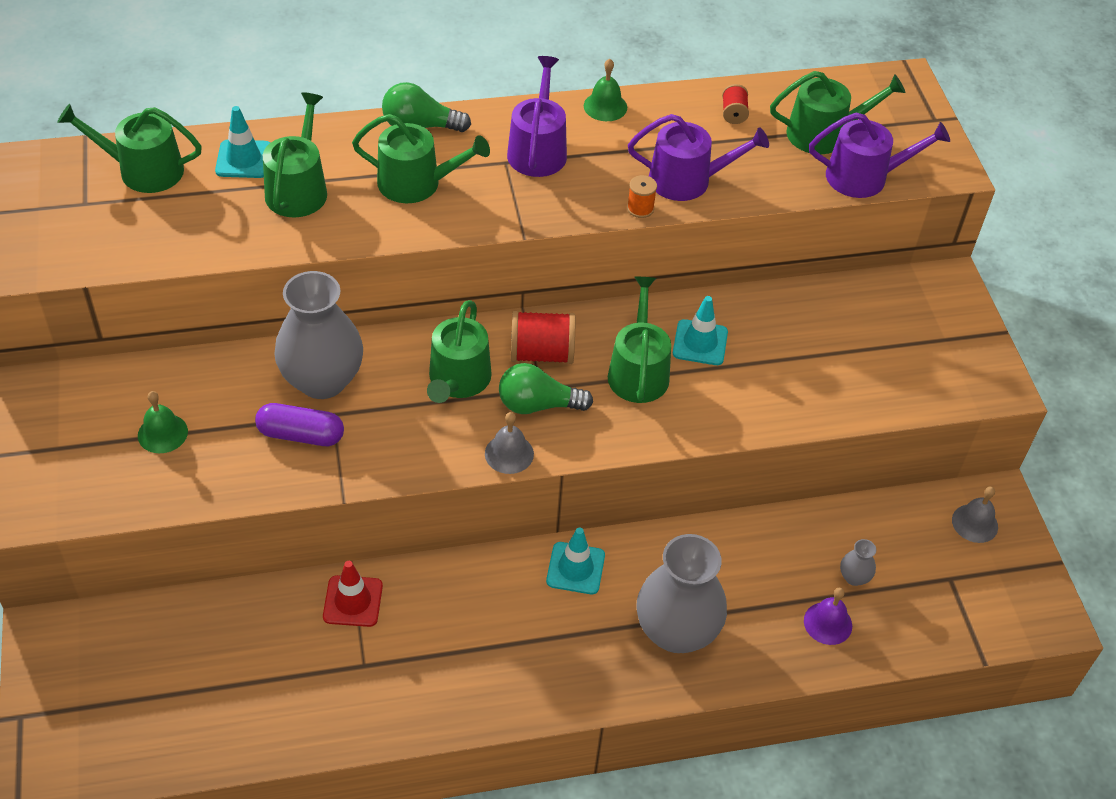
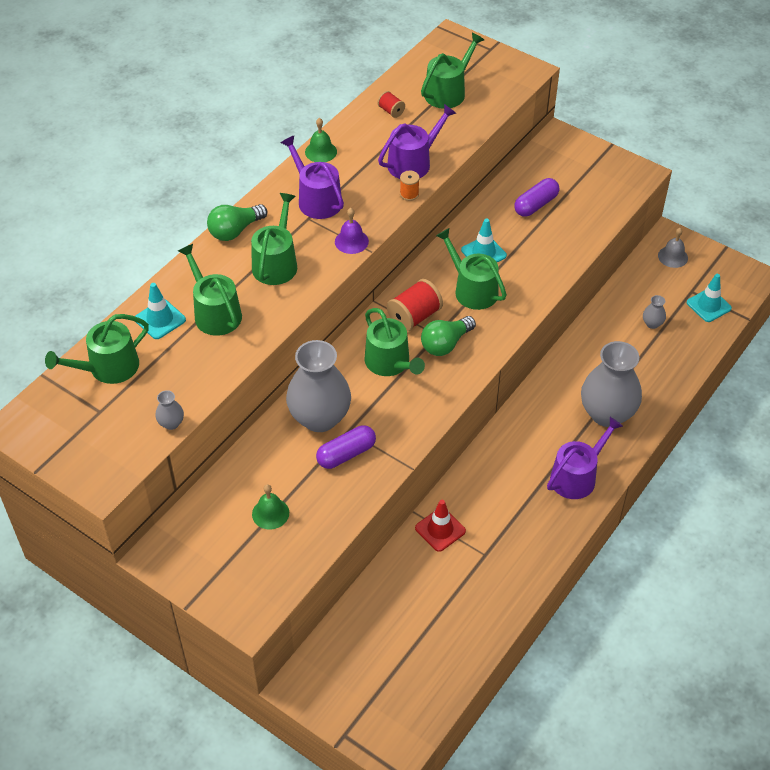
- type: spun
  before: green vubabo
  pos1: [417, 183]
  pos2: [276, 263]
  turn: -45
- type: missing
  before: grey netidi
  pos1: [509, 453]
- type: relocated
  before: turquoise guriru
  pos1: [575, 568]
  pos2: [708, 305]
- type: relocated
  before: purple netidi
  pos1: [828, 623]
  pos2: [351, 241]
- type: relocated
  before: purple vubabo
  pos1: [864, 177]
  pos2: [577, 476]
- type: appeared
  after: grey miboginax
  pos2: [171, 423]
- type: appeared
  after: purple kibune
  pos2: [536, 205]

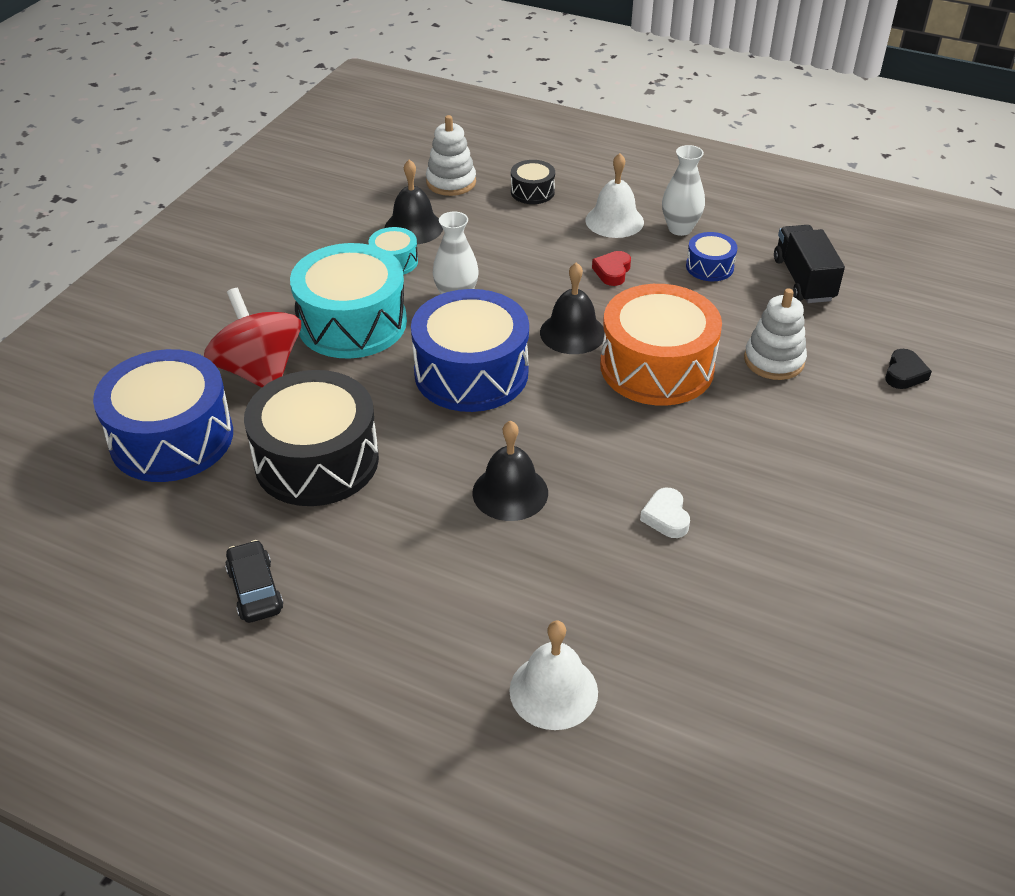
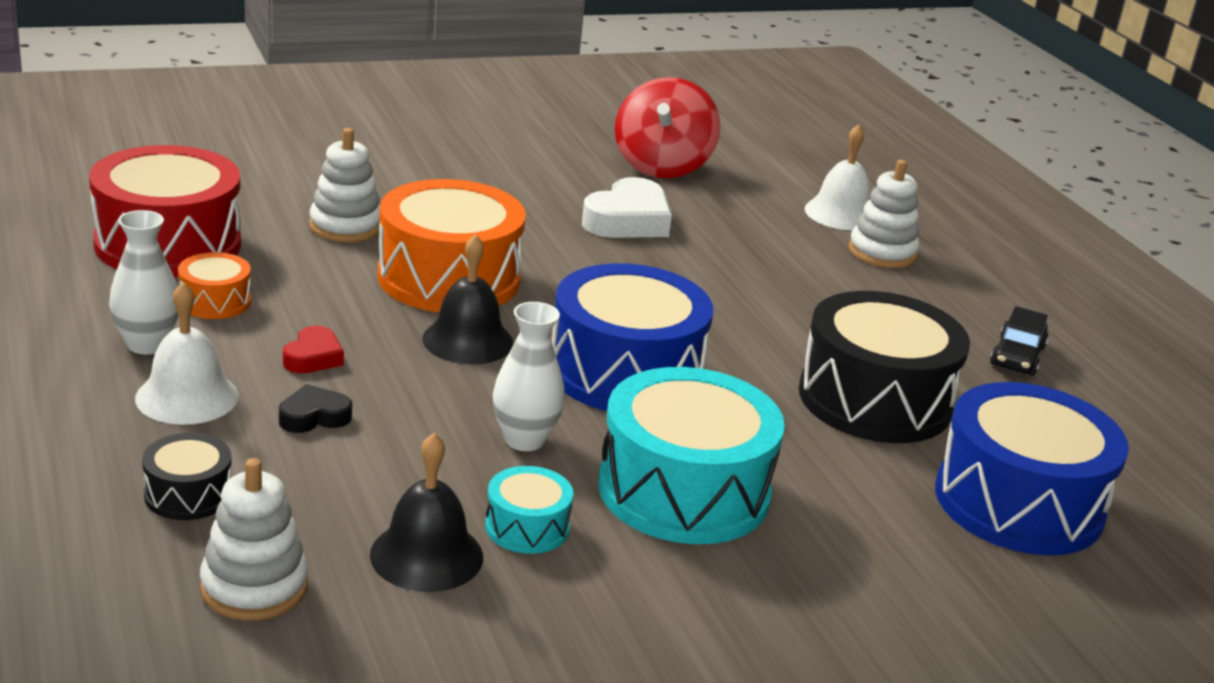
- type: relocated
  before: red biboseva
  pos1: [259, 371]
  pos2: [662, 166]
- type: missing
  before: black netidi
  pos1: [510, 492]
- type: spun
  before: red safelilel
  pos1: [612, 272]
  pos2: [313, 357]
  turn: -45
- type: size
  before: white safelilel
  pos1: [666, 517]
  pos2: [628, 220]
  scale: 1.82
- type: colour
  before: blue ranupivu
  after: orange ranupivu
  pos1: [709, 267]
  pos2: [215, 301]
- type: exchanged
  before: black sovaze
  after: red ranupivu
  pos1: [803, 280]
  pos2: [168, 244]
- type: relocated
  before: black safelilel
  pos1: [904, 374]
  pos2: [314, 416]
- type: appeared
  after: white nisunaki
  pos2: [882, 252]

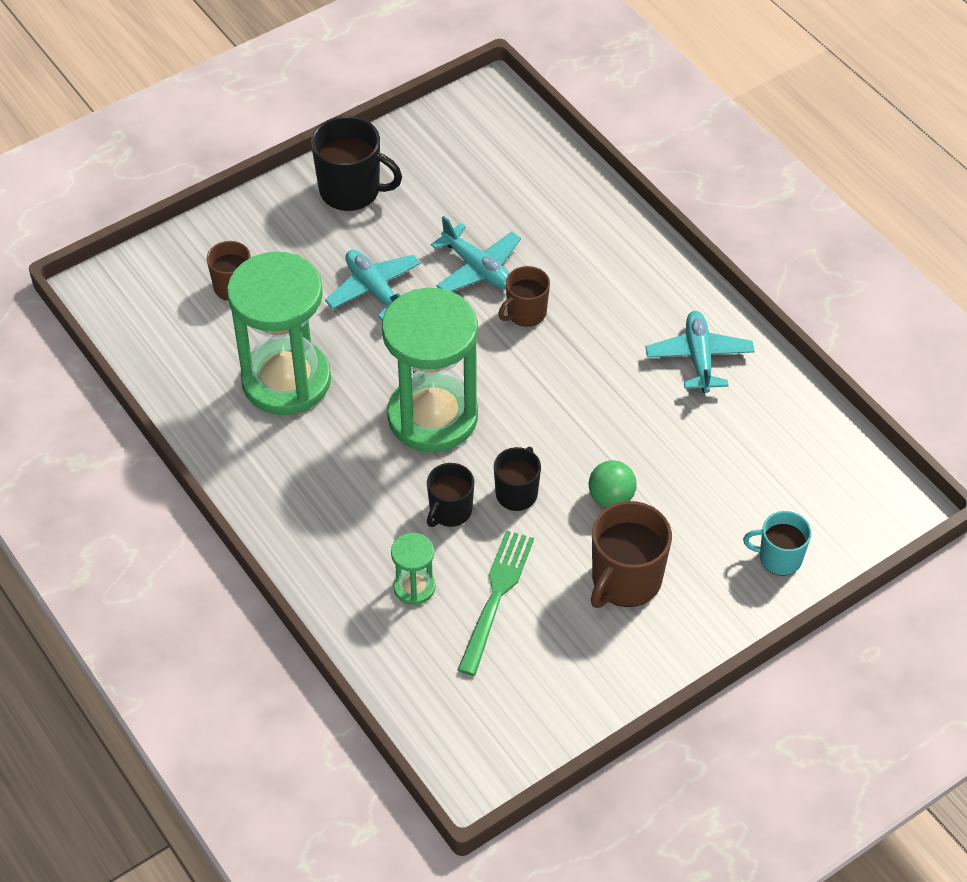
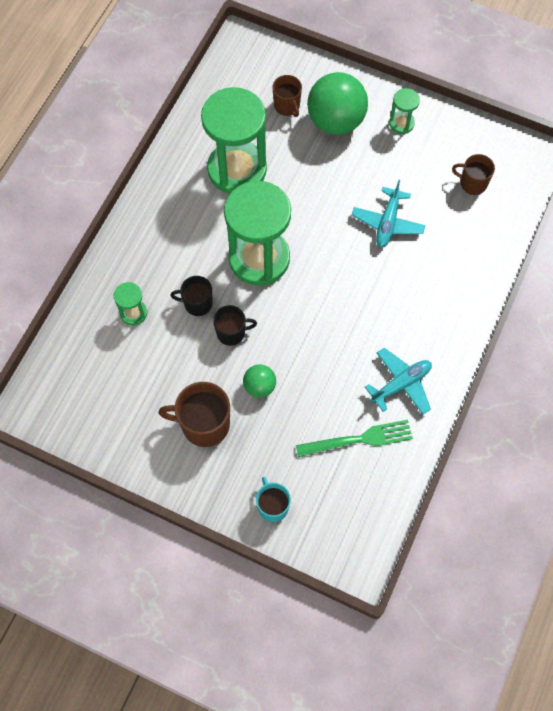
- type: exchanged
  before: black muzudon
  after: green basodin
  pos1: [351, 190]
  pos2: [401, 123]
- type: missing
  before: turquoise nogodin
  pos1: [374, 290]
- type: relocated
  before: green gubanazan
  pos1: [496, 596]
  pos2: [359, 439]
- type: relocated
  before: brown muzudon
  pos1: [525, 313]
  pos2: [472, 183]
- type: appeared
  after: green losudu
  pos2: [336, 121]

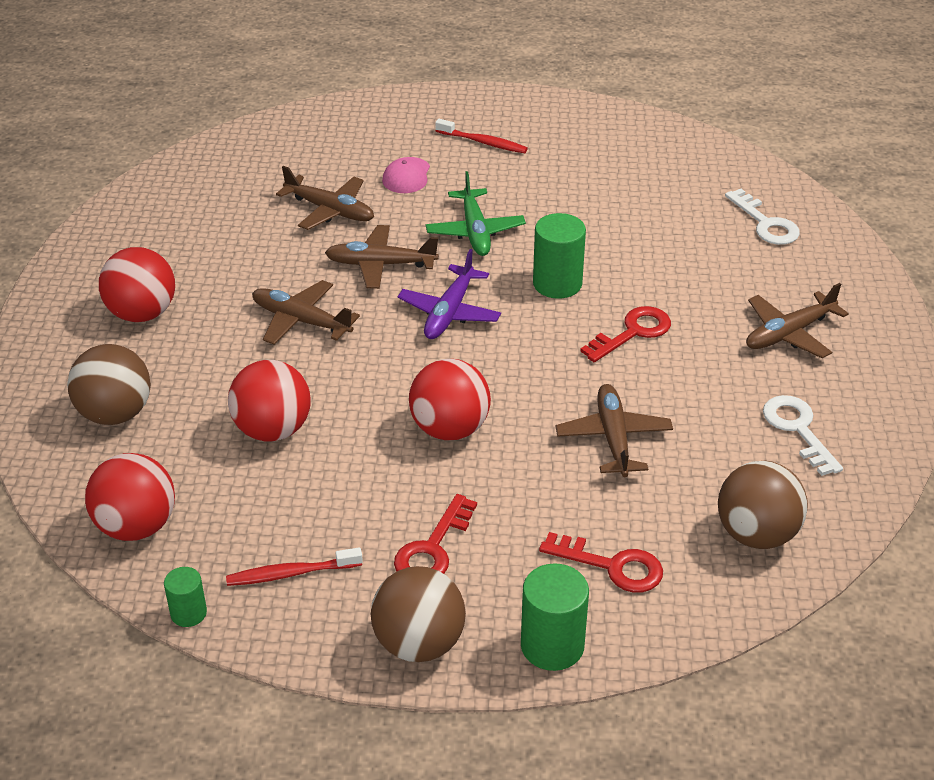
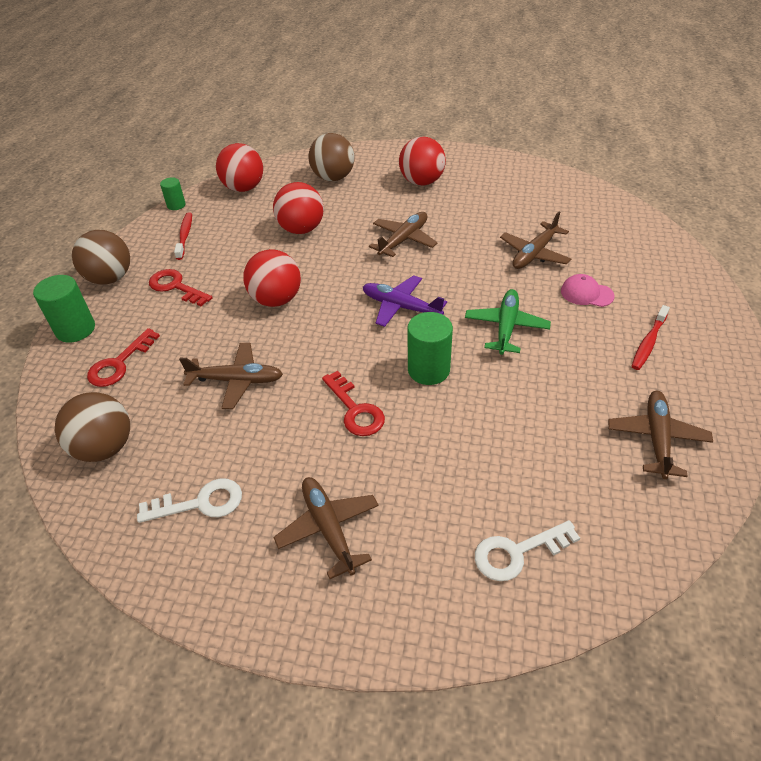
- type: relocated
  before: brown nogodin
  pos1: [381, 264]
  pos2: [657, 439]
- type: spun
  before: green nogodin
  pos1: [475, 231]
  pos2: [506, 327]
  turn: 105

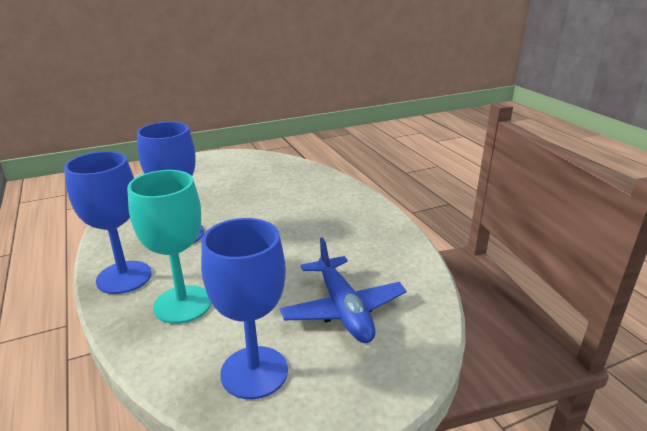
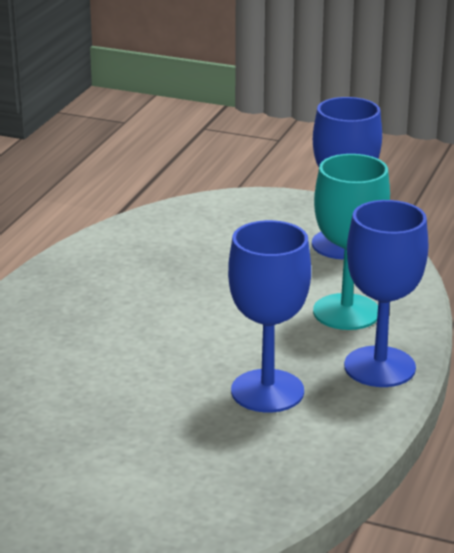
- type: missing
  before: blue nogodin
  pos1: [343, 309]

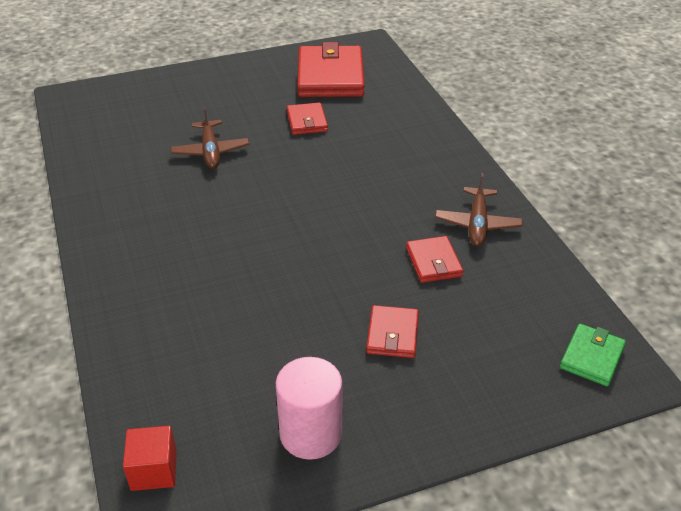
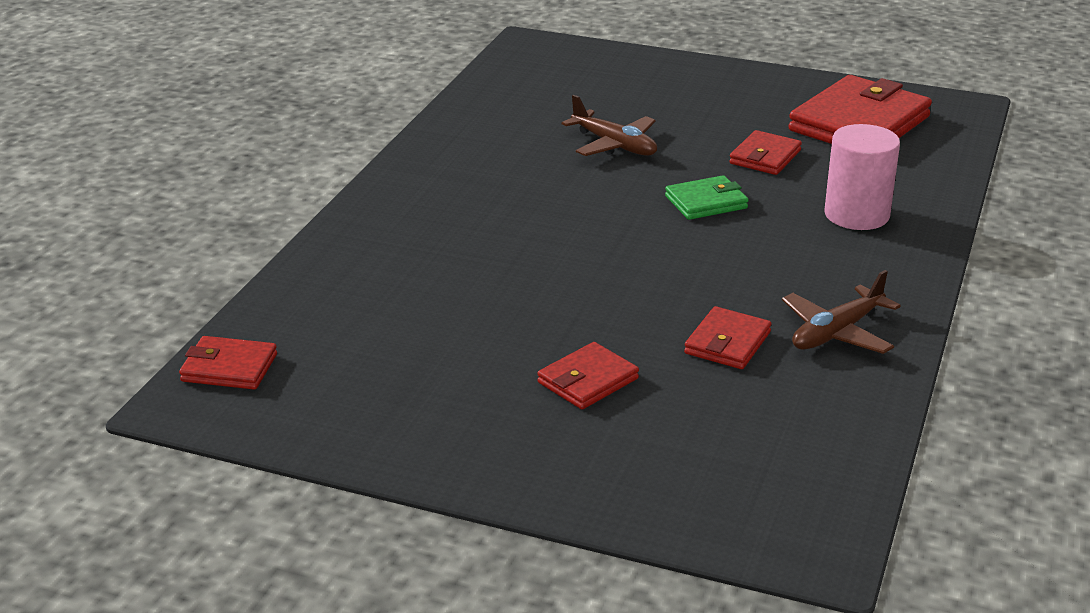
- type: exchanged
  before: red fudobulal
  after: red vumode
  pos1: [154, 470]
  pos2: [229, 368]
- type: spun
  before: brown nogodin
  pos1: [210, 151]
  pos2: [614, 145]
  turn: -75
- type: relocated
  before: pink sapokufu
  pos1: [310, 433]
  pos2: [856, 215]
- type: relocated
  before: green vumode
  pos1: [592, 357]
  pos2: [706, 202]

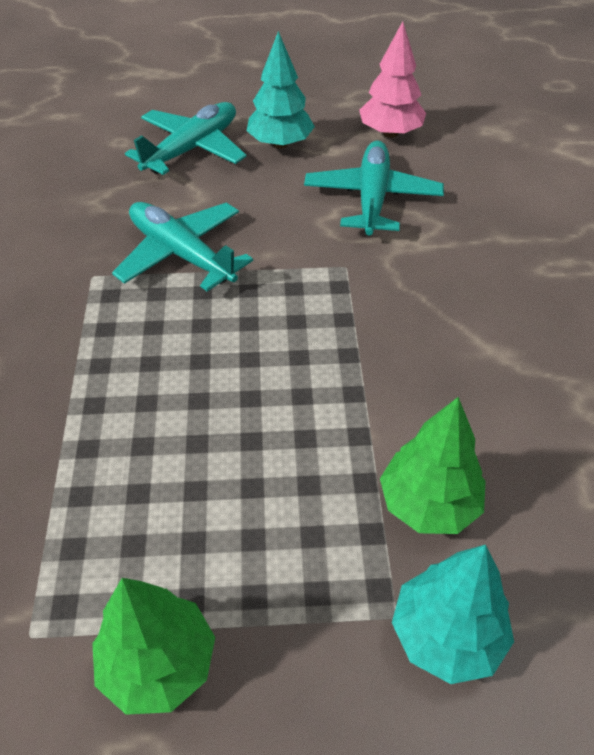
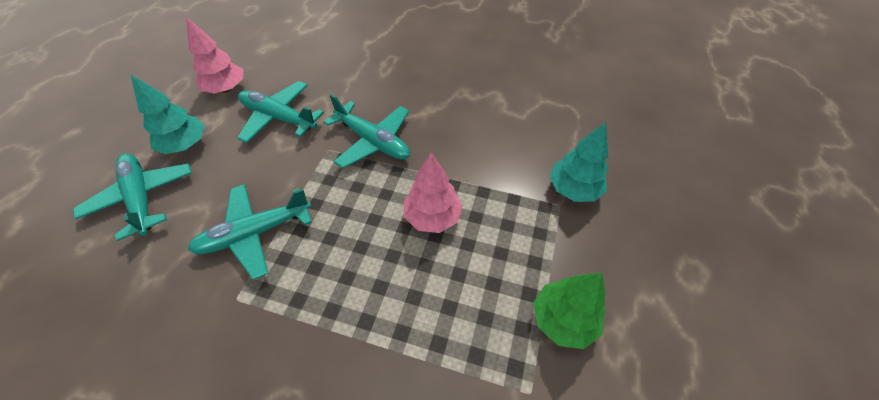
- type: missing
  before: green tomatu
  pos1: [428, 504]
- type: appeared
  after: turquoise nogodin
  pos2: [373, 141]
- type: appeared
  after: pink tomatu
  pos2: [432, 217]

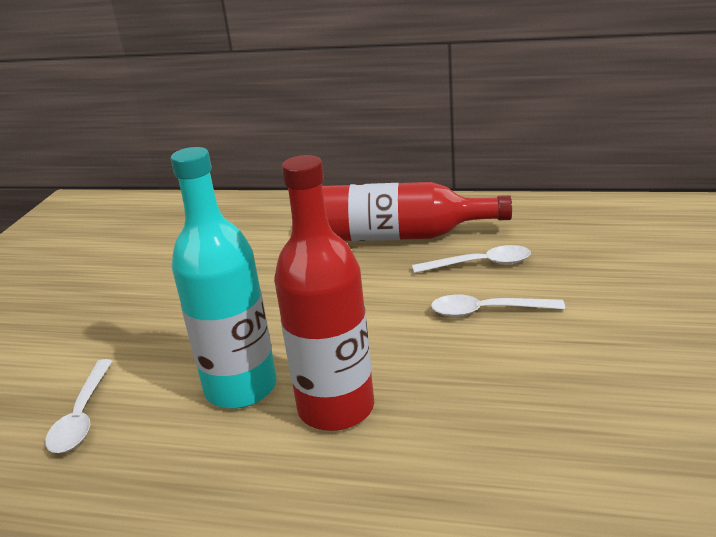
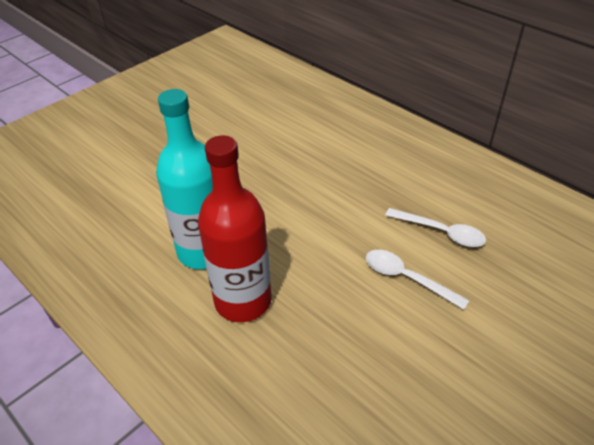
- type: missing
  before: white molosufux
  pos1: [82, 416]
- type: missing
  before: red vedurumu
  pos1: [400, 236]

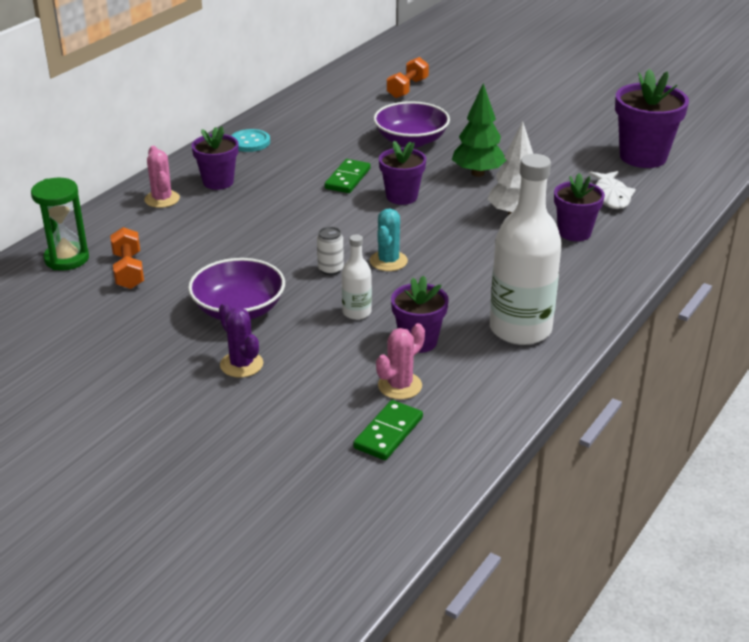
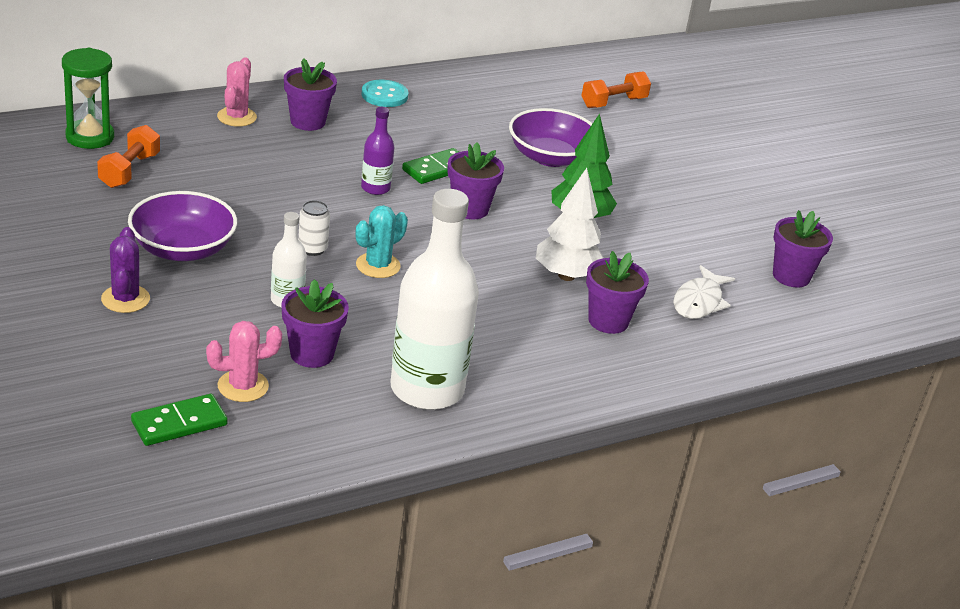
- type: size
  before: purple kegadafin
  pos1: [643, 157]
  pos2: [791, 276]
  scale: 0.63
- type: appeared
  after: purple vedurumu
  pos2: [375, 188]

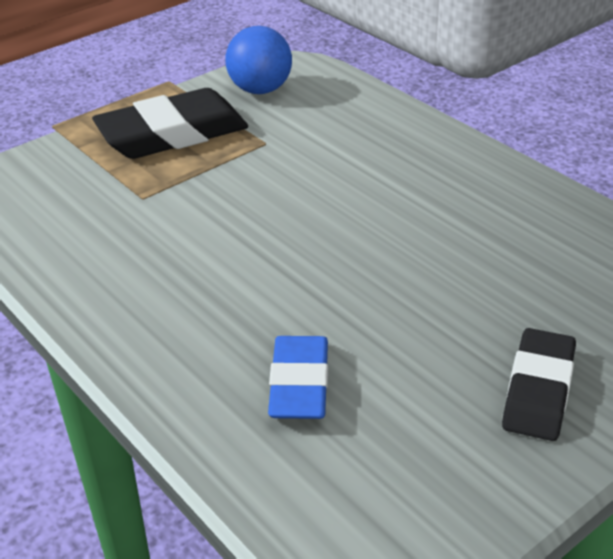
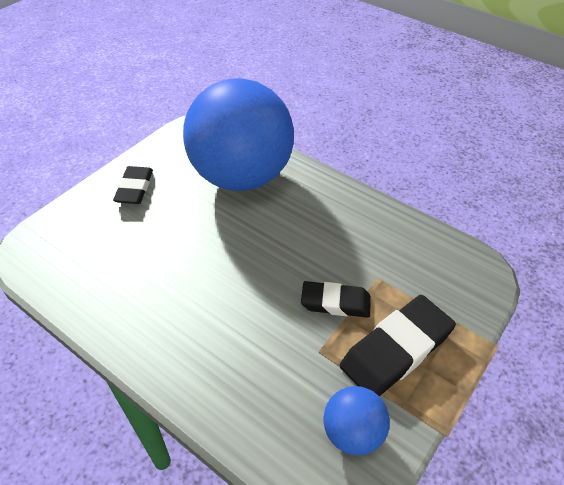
- type: exchanged
  before: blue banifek
  after: blue losudu
  pos1: [299, 384]
  pos2: [241, 176]
- type: appeared
  after: black banifek
  pos2: [335, 302]

